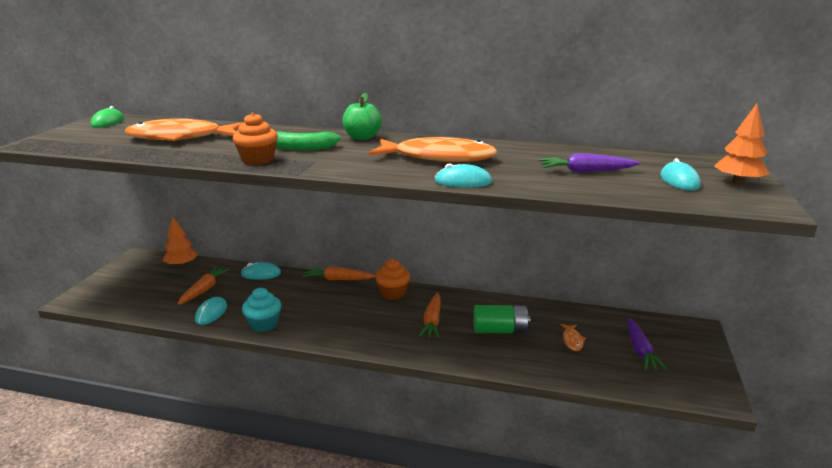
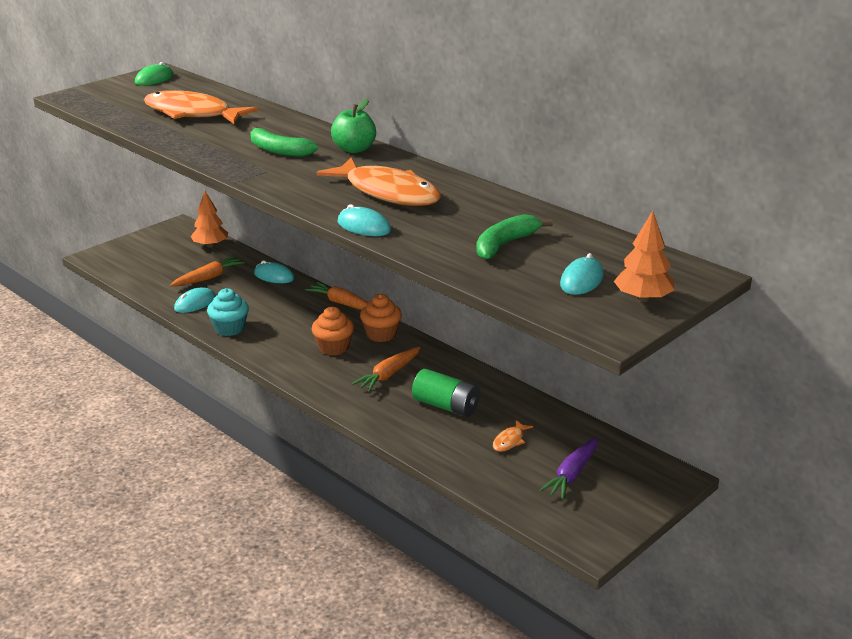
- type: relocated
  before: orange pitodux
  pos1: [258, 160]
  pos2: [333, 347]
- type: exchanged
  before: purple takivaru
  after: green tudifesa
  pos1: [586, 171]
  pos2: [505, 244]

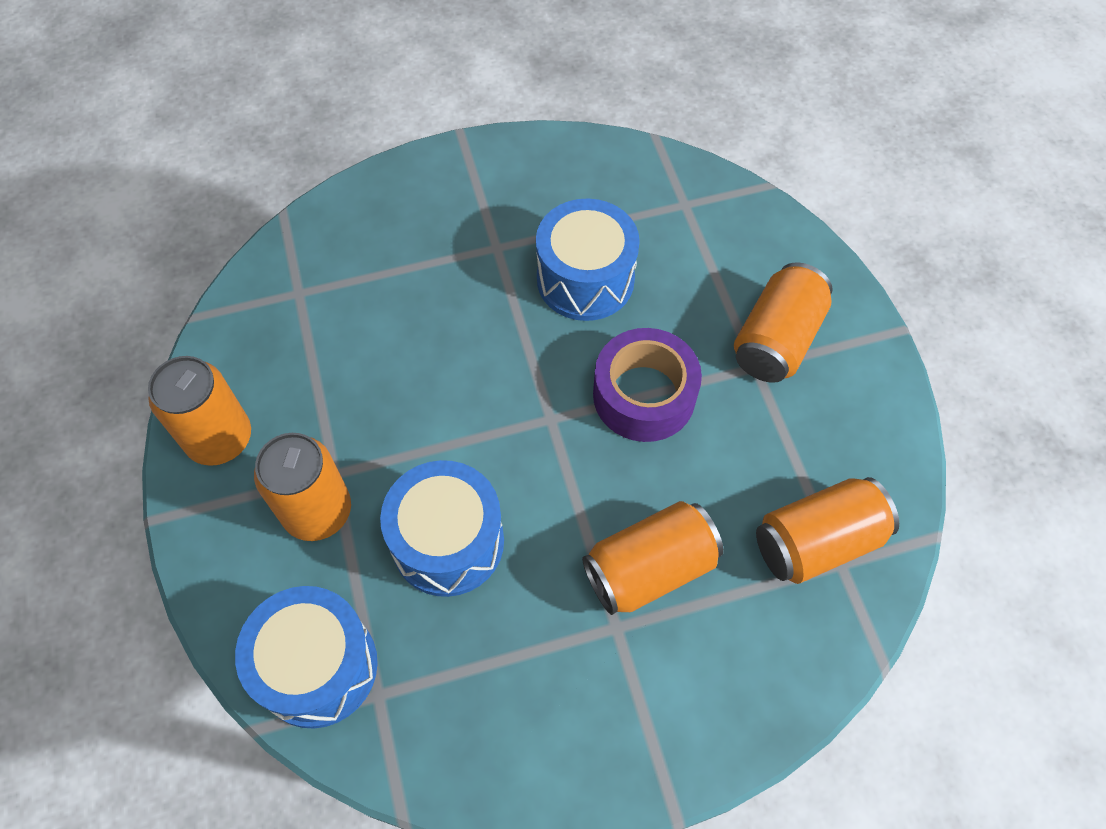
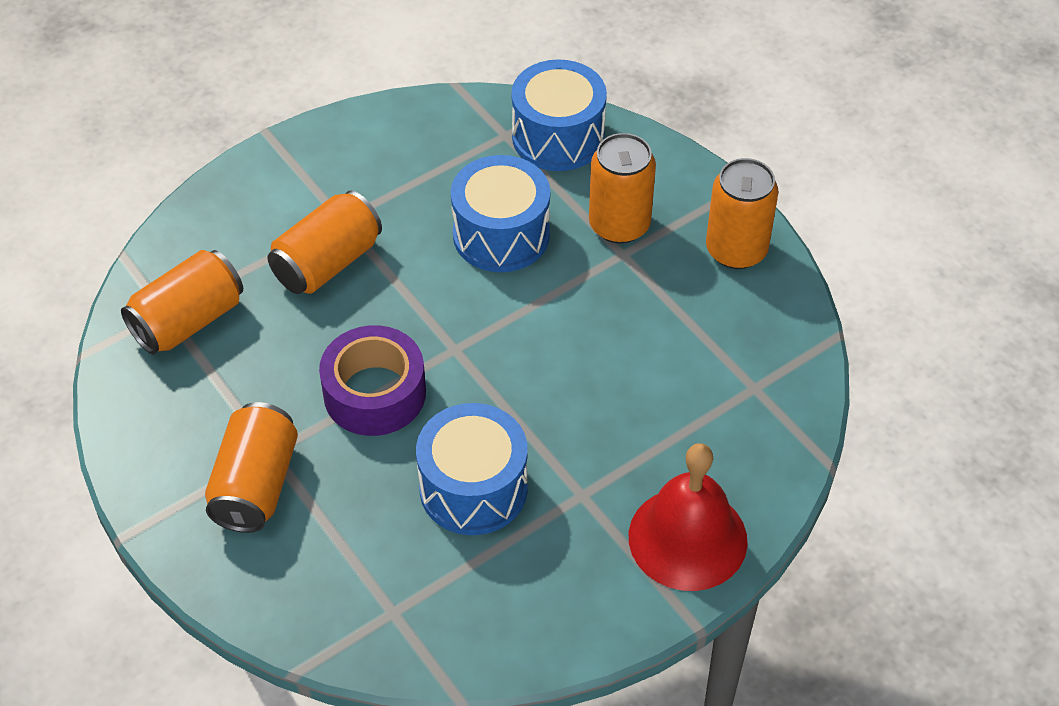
- type: appeared
  after: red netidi
  pos2: [687, 538]

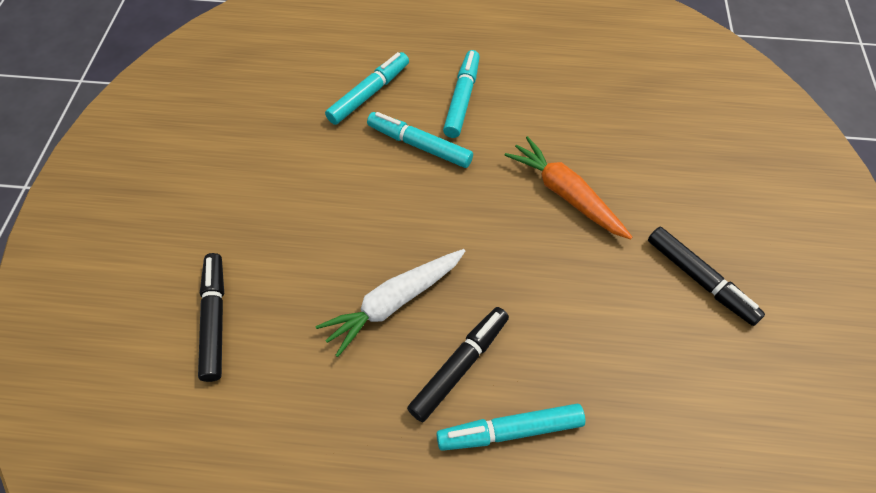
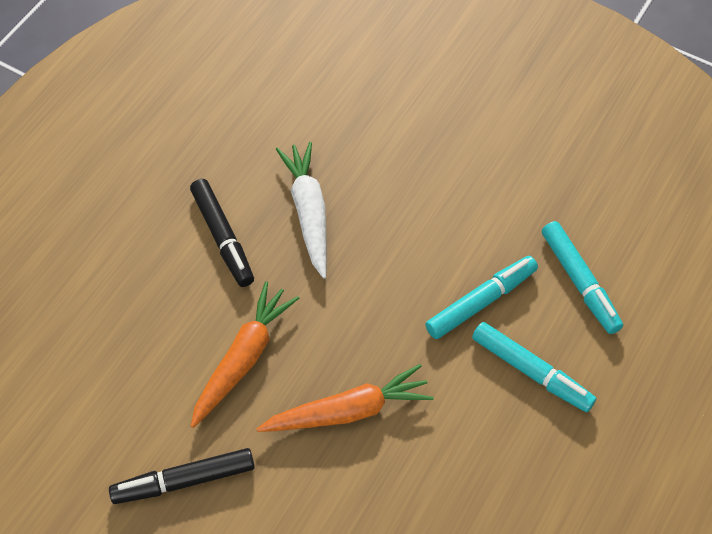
- type: missing
  before: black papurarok
  pos1: [215, 319]
- type: missing
  before: turquoise papurarok
  pos1: [510, 431]
- type: appeared
  after: orange takivaru
  pos2: [243, 359]

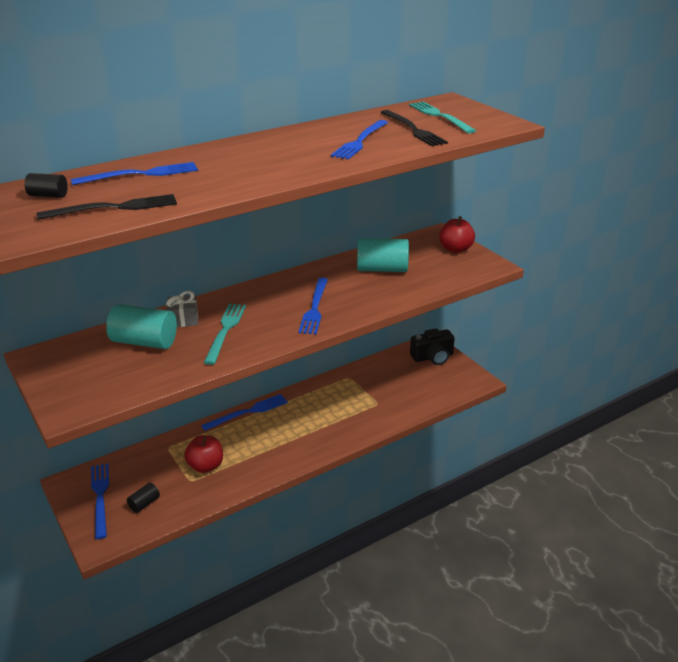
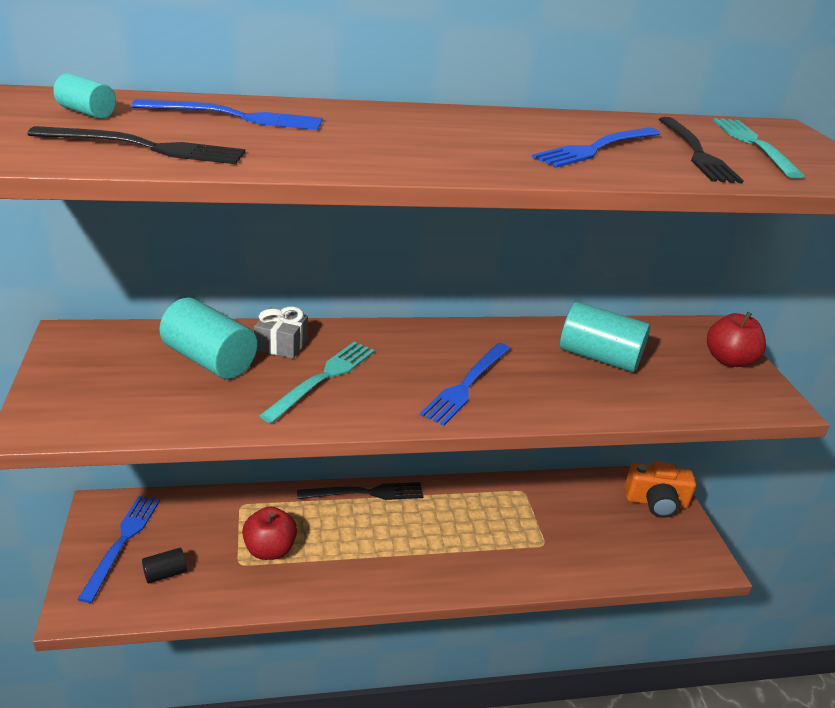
- type: colour
  before: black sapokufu
  after: turquoise sapokufu
  pos1: [48, 195]
  pos2: [87, 112]
- type: colour
  before: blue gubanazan
  after: black gubanazan
  pos1: [248, 412]
  pos2: [365, 493]
- type: colour
  before: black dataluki
  after: orange dataluki
  pos1: [432, 357]
  pos2: [656, 502]

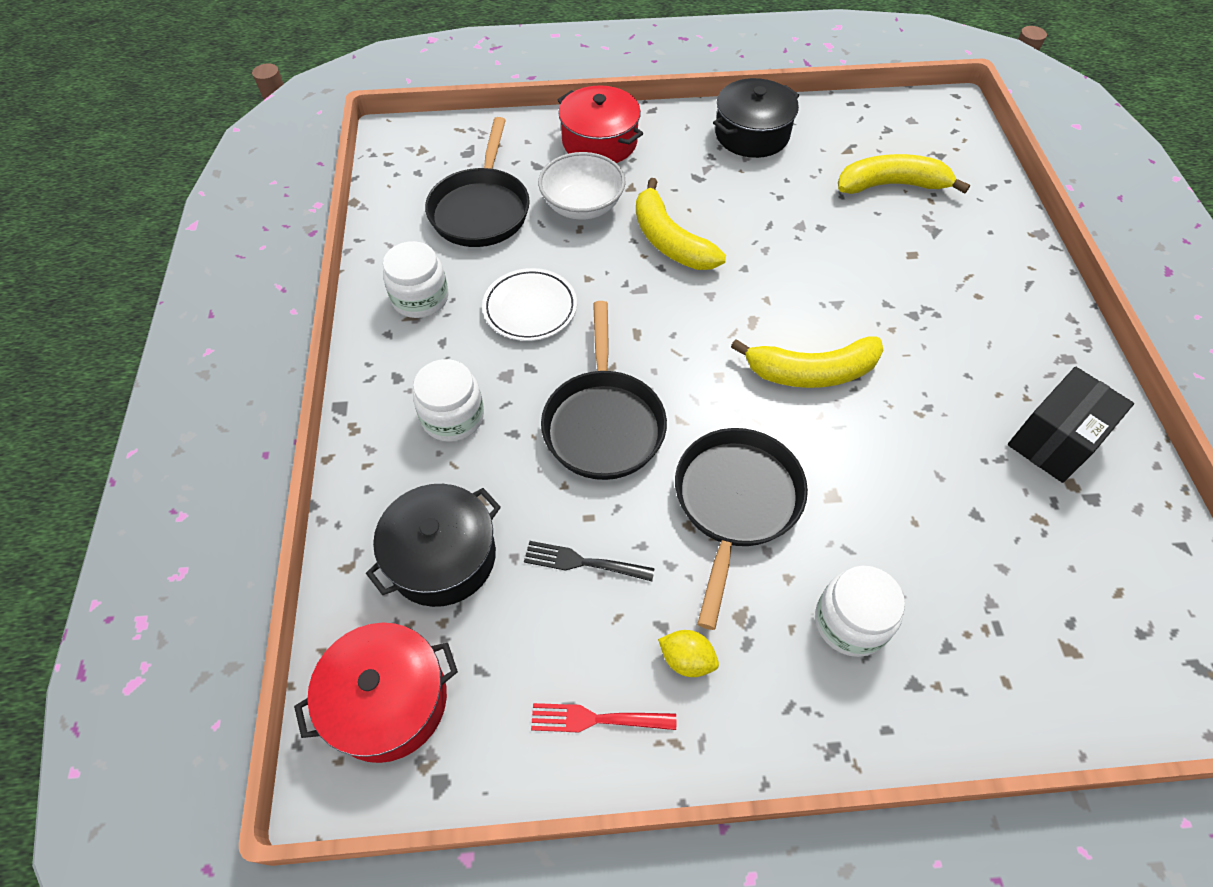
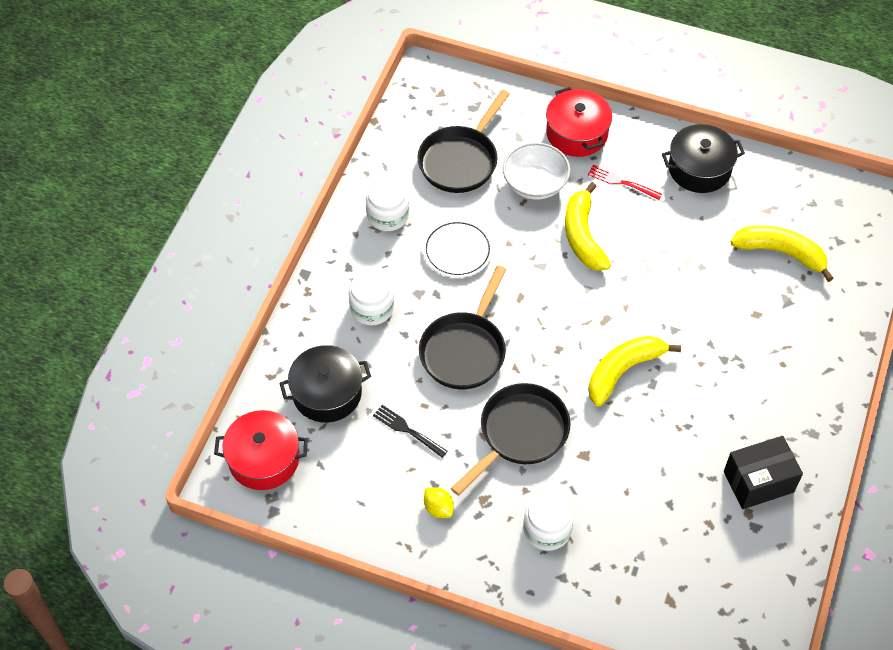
- type: relocated
  before: red gubanazan
  pos1: [598, 719]
  pos2: [622, 182]
- type: spun
  before: yellow tudifesa
  pos1: [811, 372]
  pos2: [623, 371]
  turn: 120

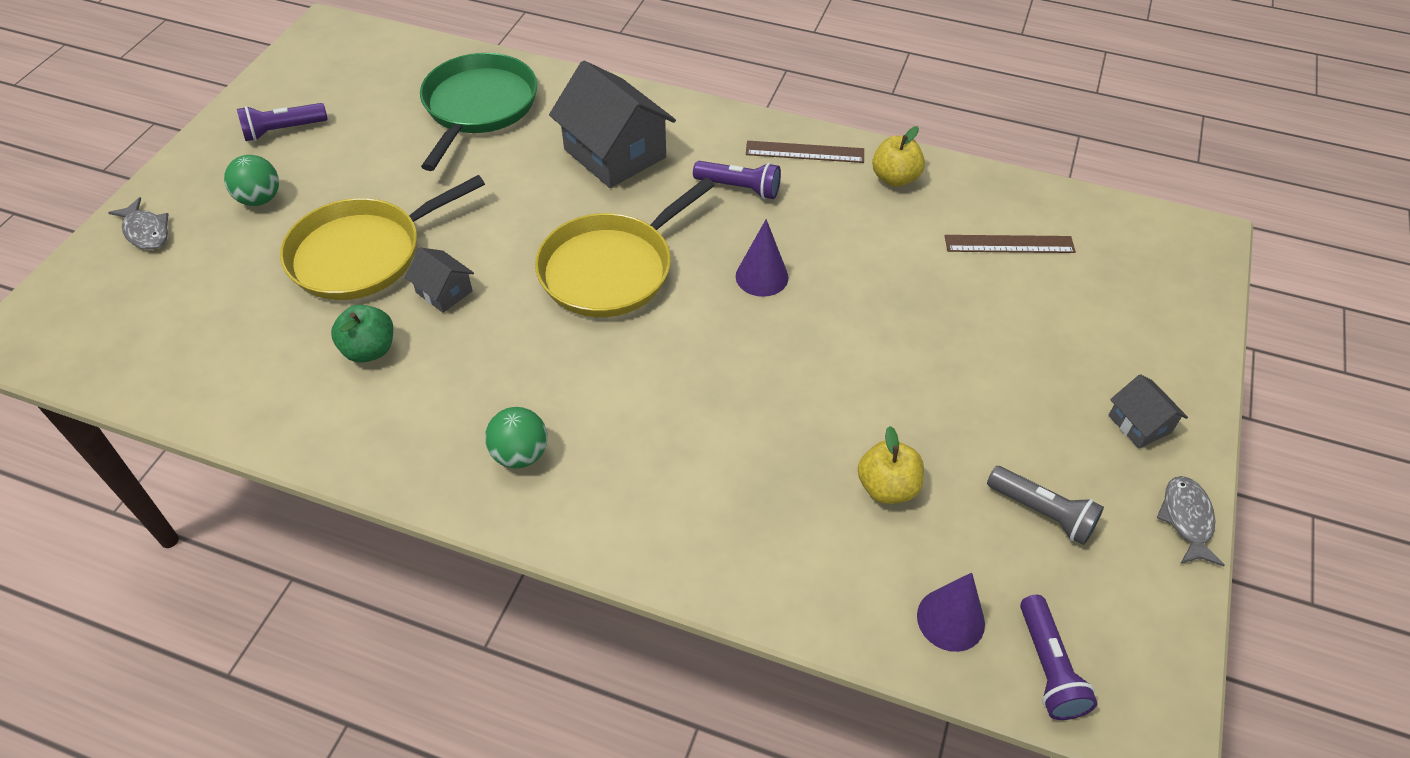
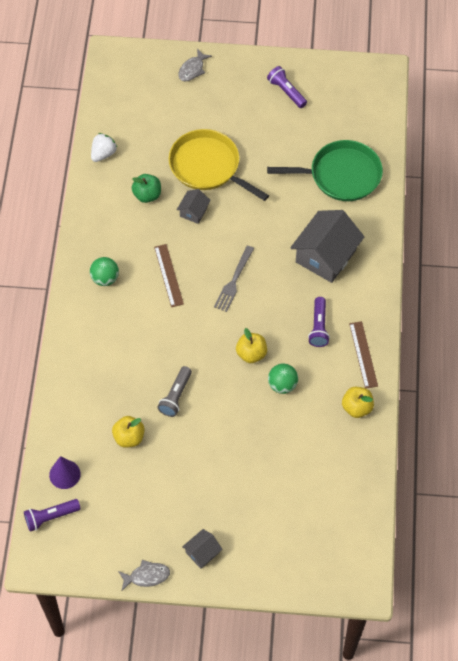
- type: relocated
  before: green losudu
  pos1: [260, 199]
  pos2: [282, 385]
- type: exchanged
  before: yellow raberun
  after: grey gubanazan
  pos1: [611, 269]
  pos2: [234, 281]
- type: exchanged
  before: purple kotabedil
  after: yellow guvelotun
  pos1: [762, 276]
  pos2: [251, 354]
- type: relocated
  before: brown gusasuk
  pos1: [1009, 244]
  pos2: [168, 275]
- type: relocated
  before: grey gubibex
  pos1: [1042, 513]
  pos2: [175, 396]
- type: appeared
  after: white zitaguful
  pos2: [103, 154]

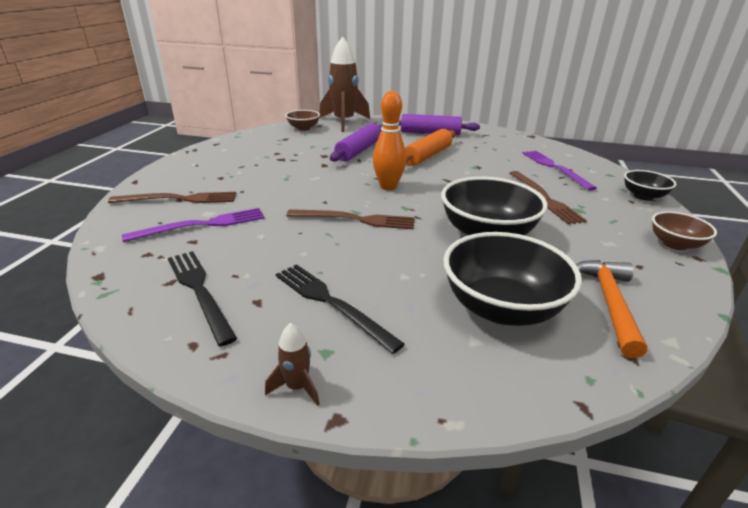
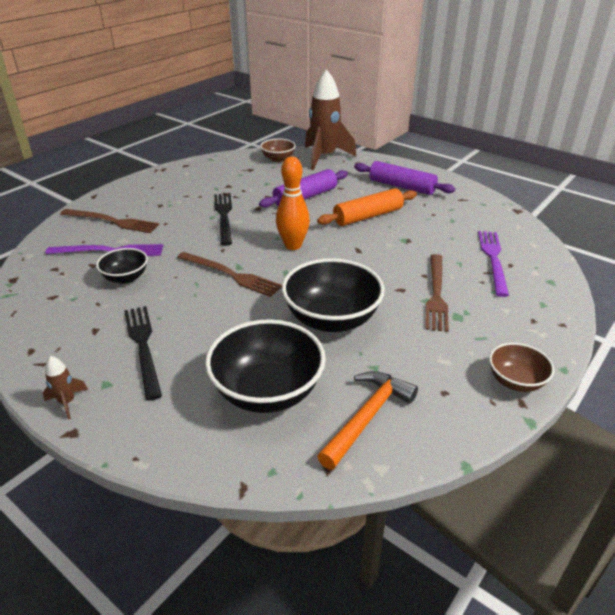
- type: relocated
  before: black gubanazan
  pos1: [199, 291]
  pos2: [224, 216]
- type: relocated
  before: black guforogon
  pos1: [643, 196]
  pos2: [126, 278]

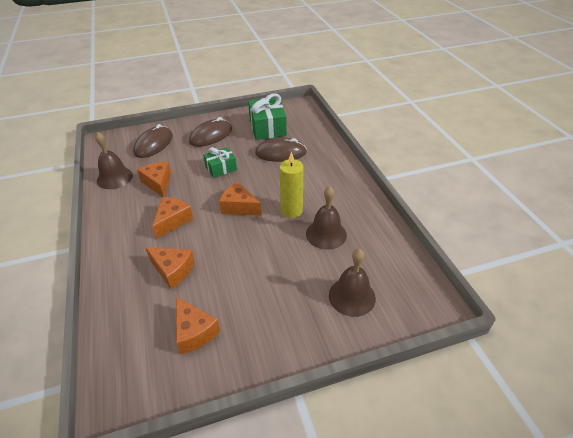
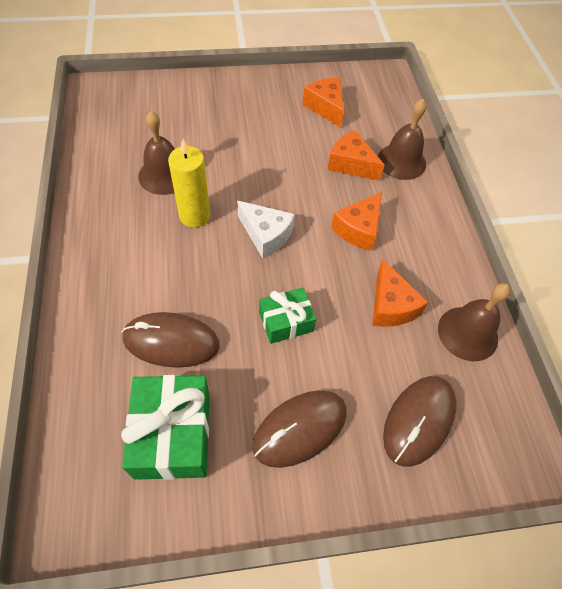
- type: colour
  before: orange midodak
  after: white midodak
  pos1: [239, 207]
  pos2: [266, 235]
- type: relocated
  before: brown netidi
  pos1: [352, 296]
  pos2: [401, 161]

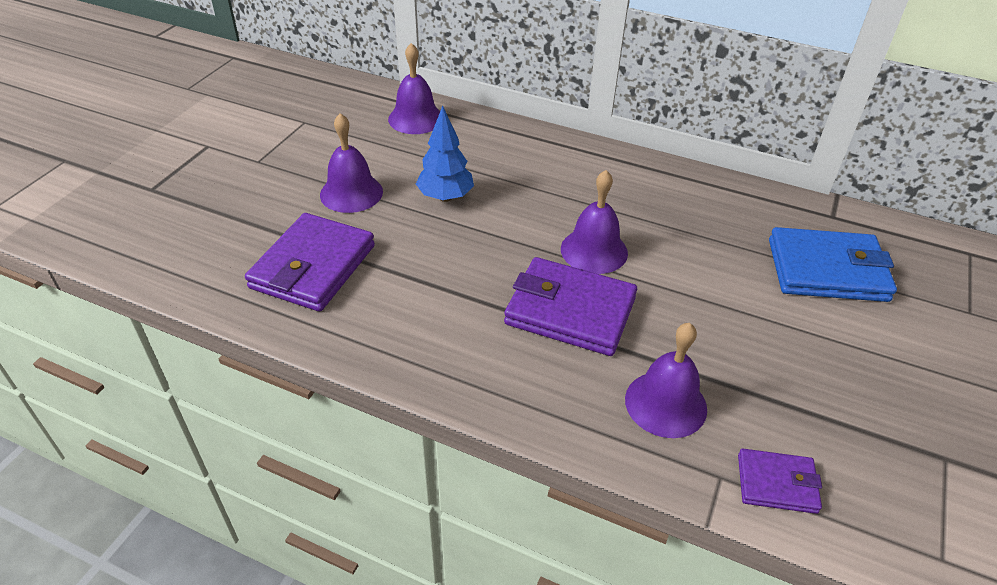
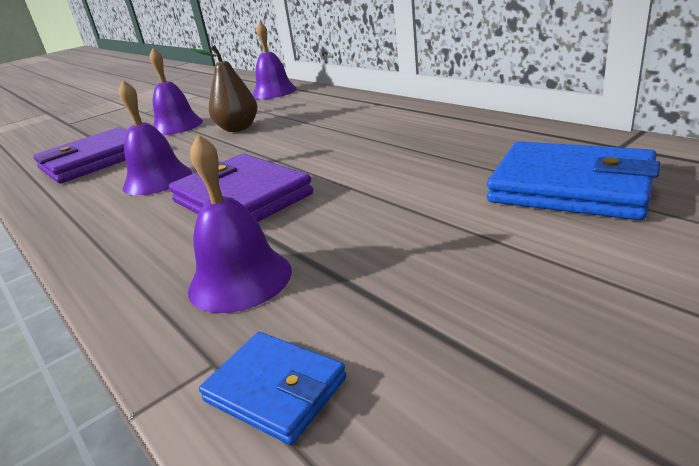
- type: exchanged
  before: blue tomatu
  after: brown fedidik
  pos1: [445, 197]
  pos2: [238, 128]
- type: relocated
  before: purple netidi
  pos1: [594, 250]
  pos2: [157, 180]
- type: colour
  before: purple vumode
  after: blue vumode
  pos1: [776, 483]
  pos2: [275, 389]

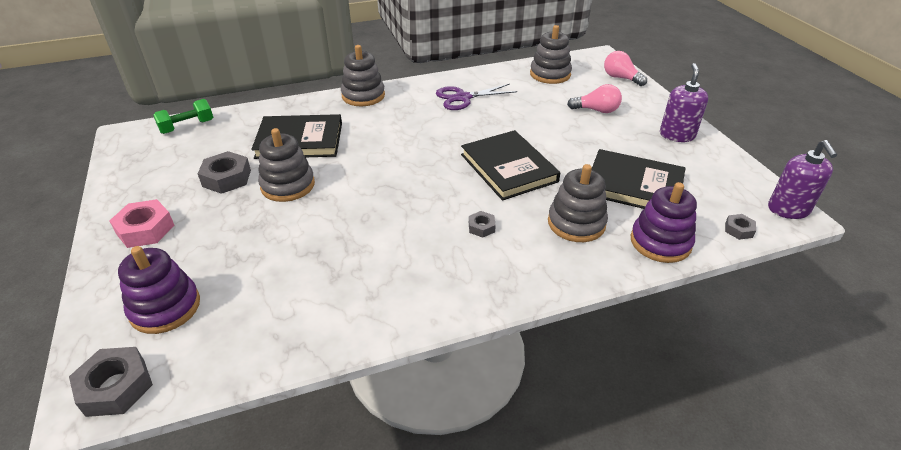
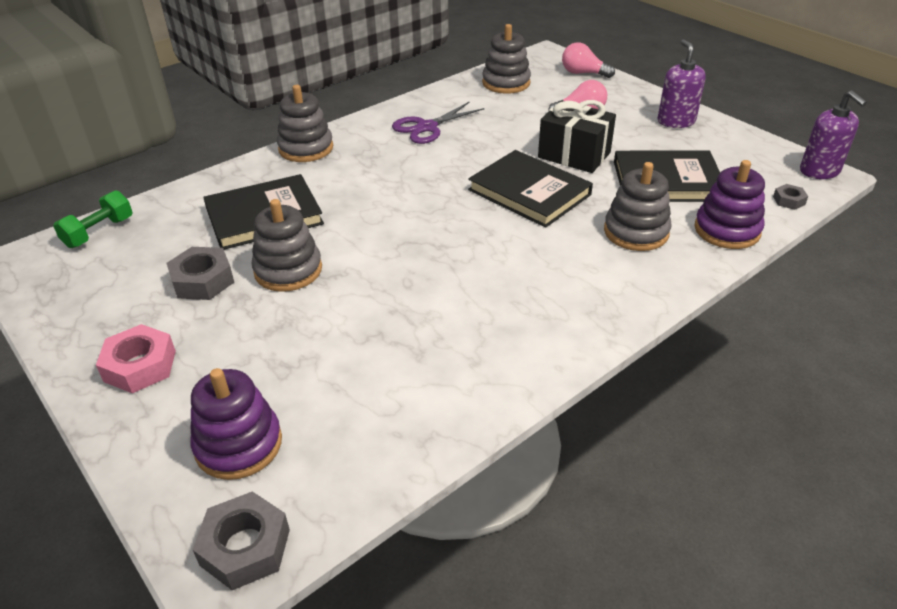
- type: missing
  before: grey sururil
  pos1: [481, 227]
- type: appeared
  after: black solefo
  pos2: [574, 155]

